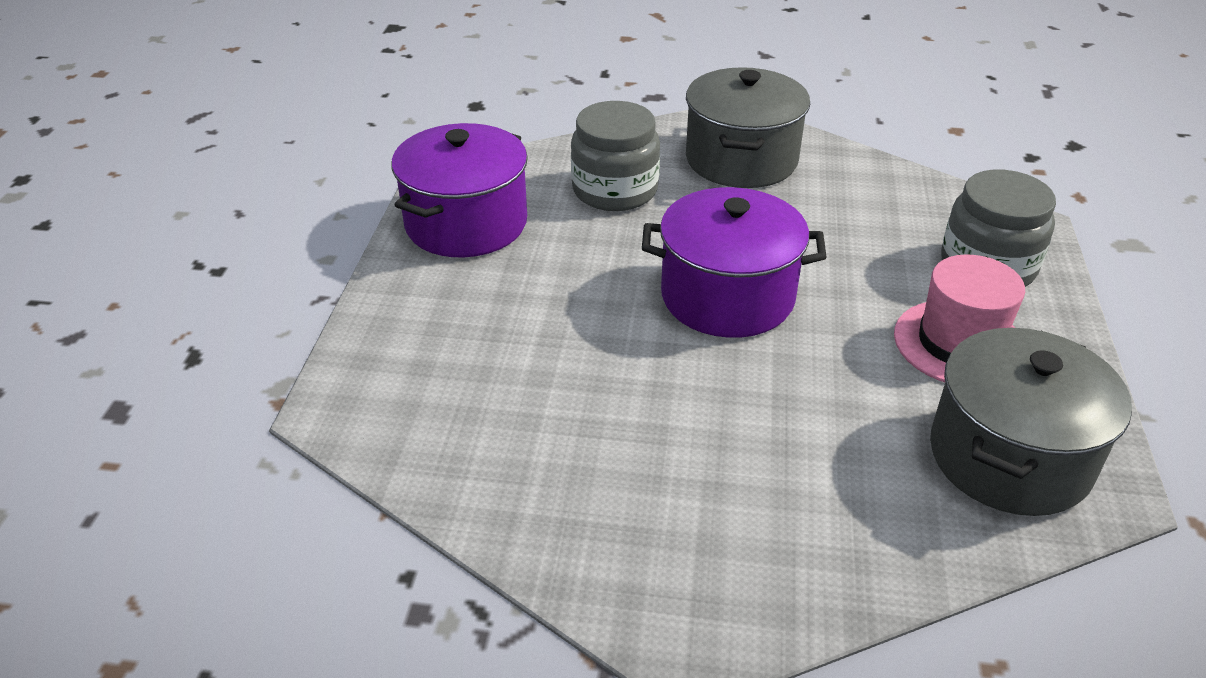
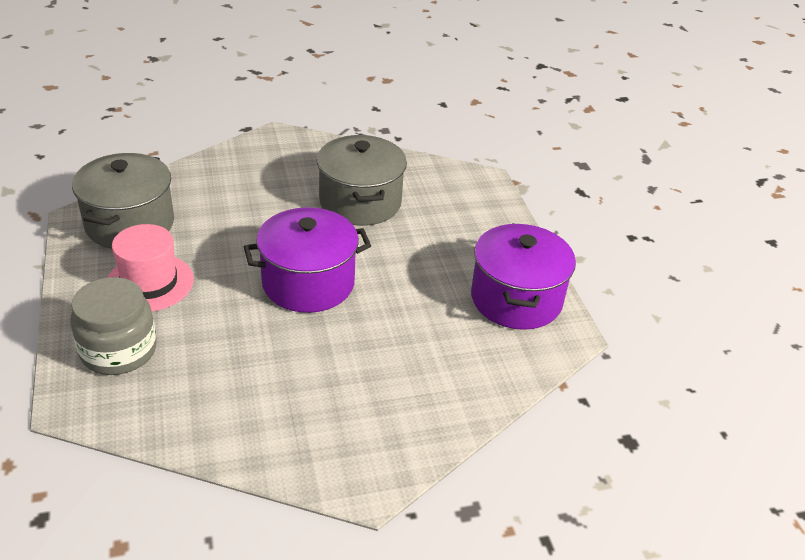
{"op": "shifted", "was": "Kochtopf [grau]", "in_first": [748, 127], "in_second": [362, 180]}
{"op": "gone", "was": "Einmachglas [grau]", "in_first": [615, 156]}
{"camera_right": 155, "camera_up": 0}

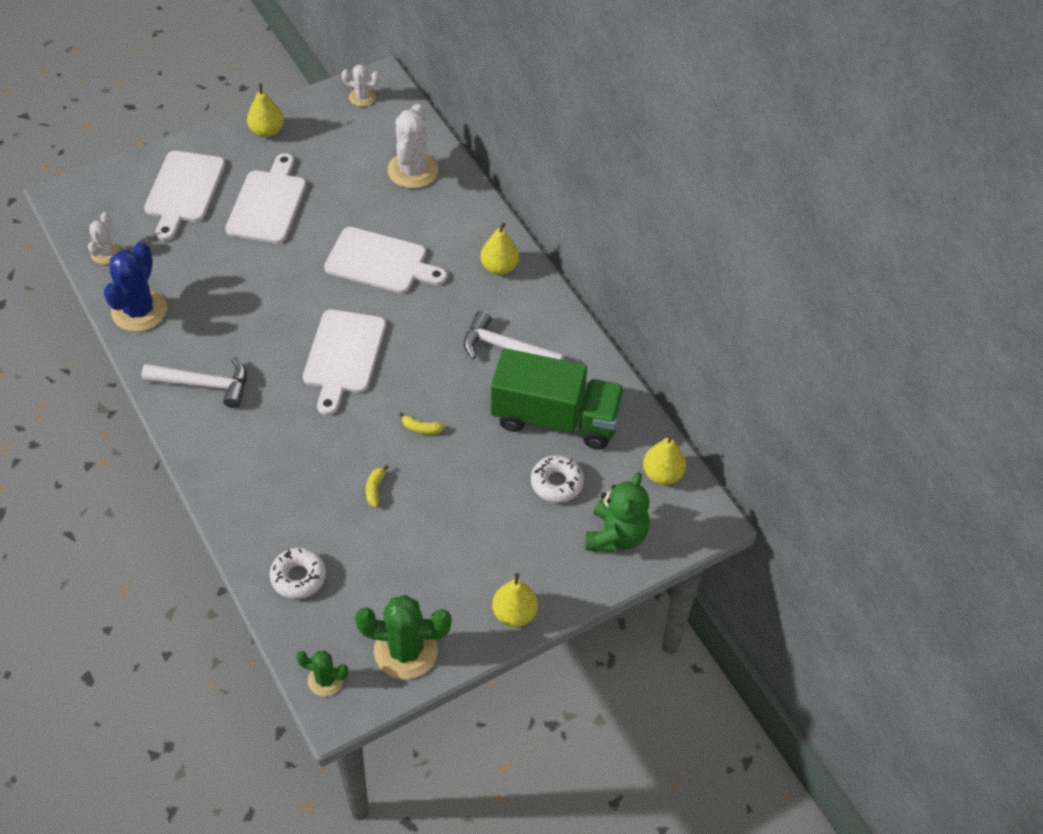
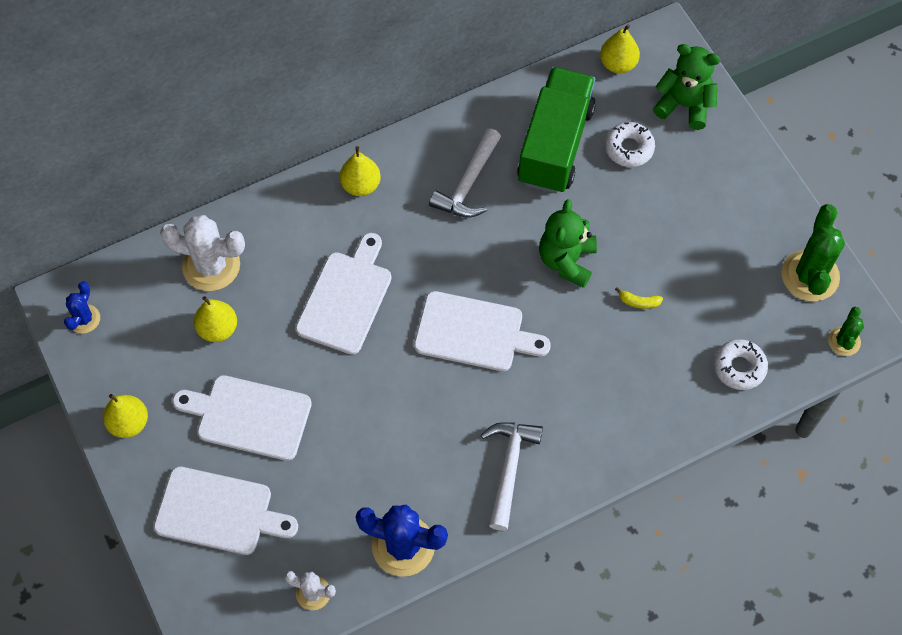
{"op": "repainted", "was": "Kaktus [weiß]", "now": "Kaktus [blau]", "in_first": [361, 85], "in_second": [82, 307]}
{"op": "shifted", "was": "Birne [gelb]", "in_first": [515, 600], "in_second": [215, 319]}
{"op": "swapped", "was": "Banane [gelb]", "now": "Teddybär [grün]", "in_first": [422, 423], "in_second": [568, 243]}
{"camera_right": -85, "camera_up": 10}

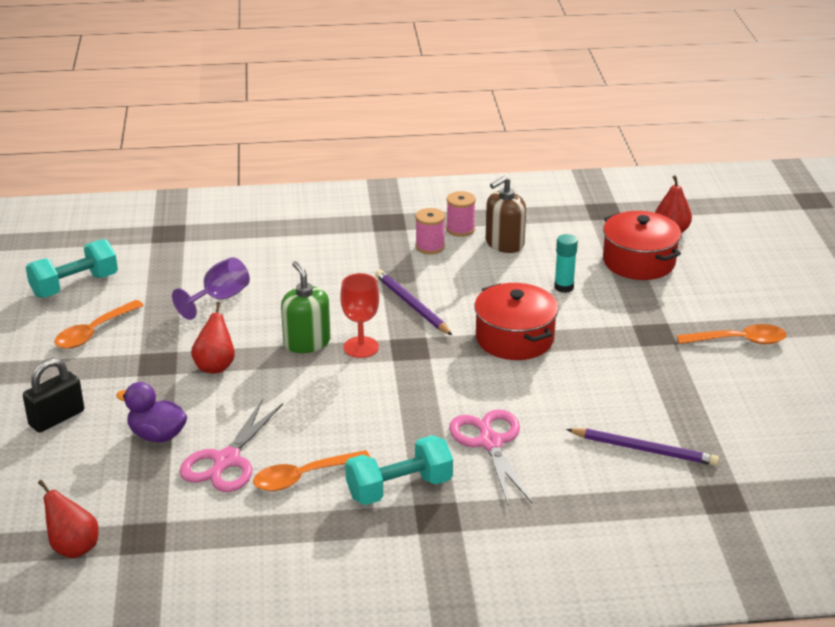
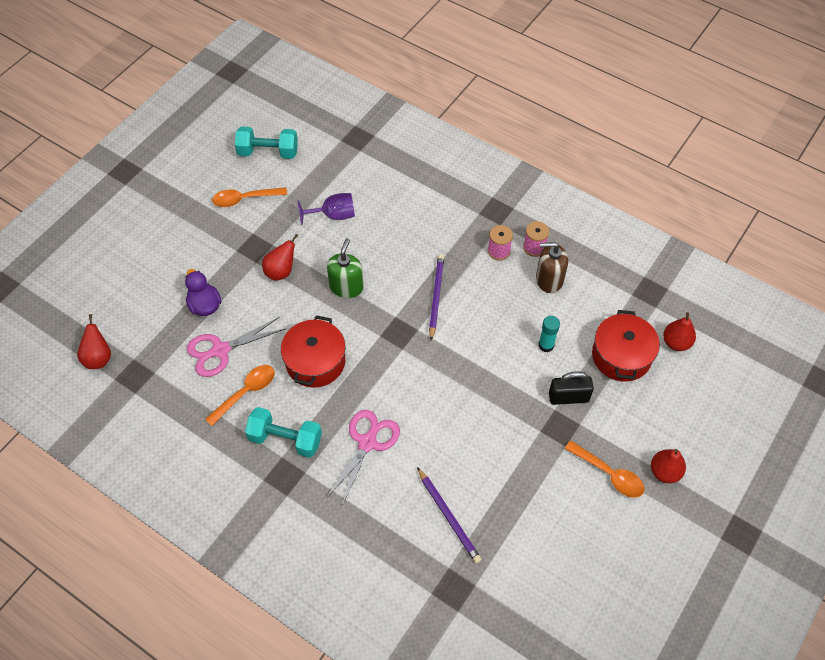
{"op": "rotated", "was": "Löffel [orange]", "in_first": [311, 470], "in_second": [240, 395], "clockwise": 120}
{"op": "shifted", "was": "Kochtopf [rot]", "in_first": [516, 321], "in_second": [313, 351]}
{"op": "shifted", "was": "Vorhängeschloss [schwarz]", "in_first": [53, 395], "in_second": [571, 388]}
{"op": "new", "now": "Birne [rot]", "in_second": [668, 466]}
{"op": "gone", "was": "Kelch [rot]", "in_first": [359, 315]}
{"camera_right": 40, "camera_up": 25}

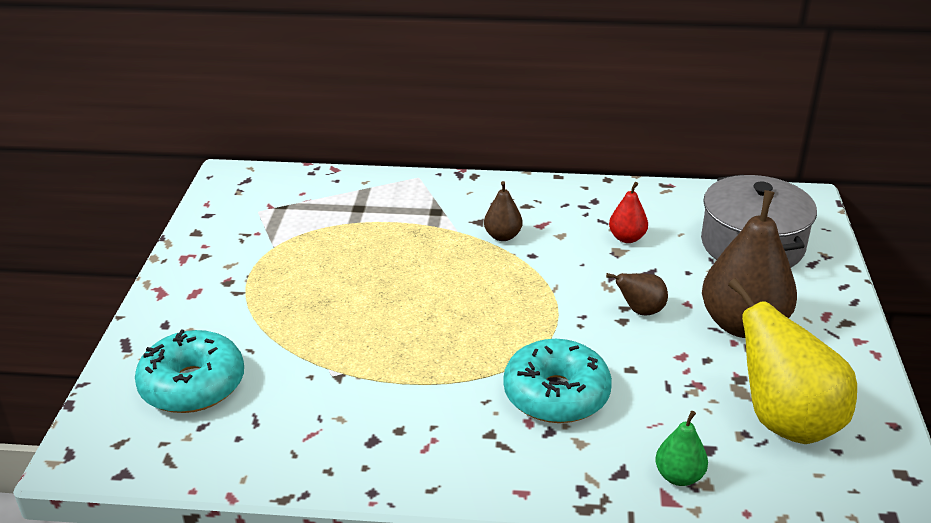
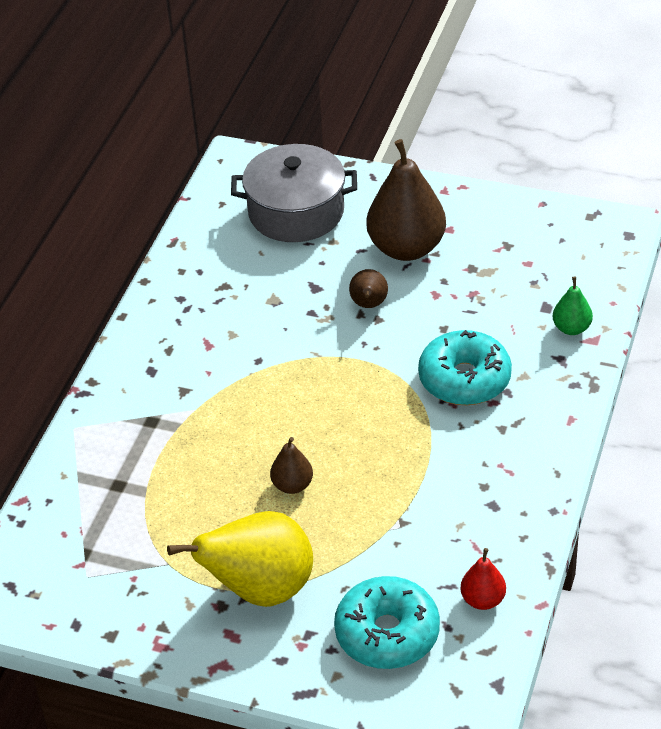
{"op": "shifted", "was": "Birne [gelb]", "in_first": [792, 361], "in_second": [240, 559]}
{"op": "shifted", "was": "Birne [braun]", "in_first": [503, 211], "in_second": [291, 465]}
{"op": "shifted", "was": "Birne [rot]", "in_first": [628, 212], "in_second": [483, 579]}
{"camera_right": -75, "camera_up": 10}

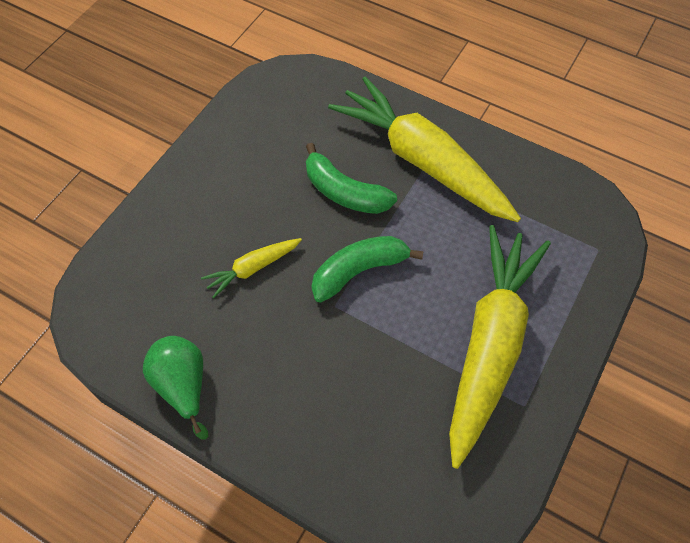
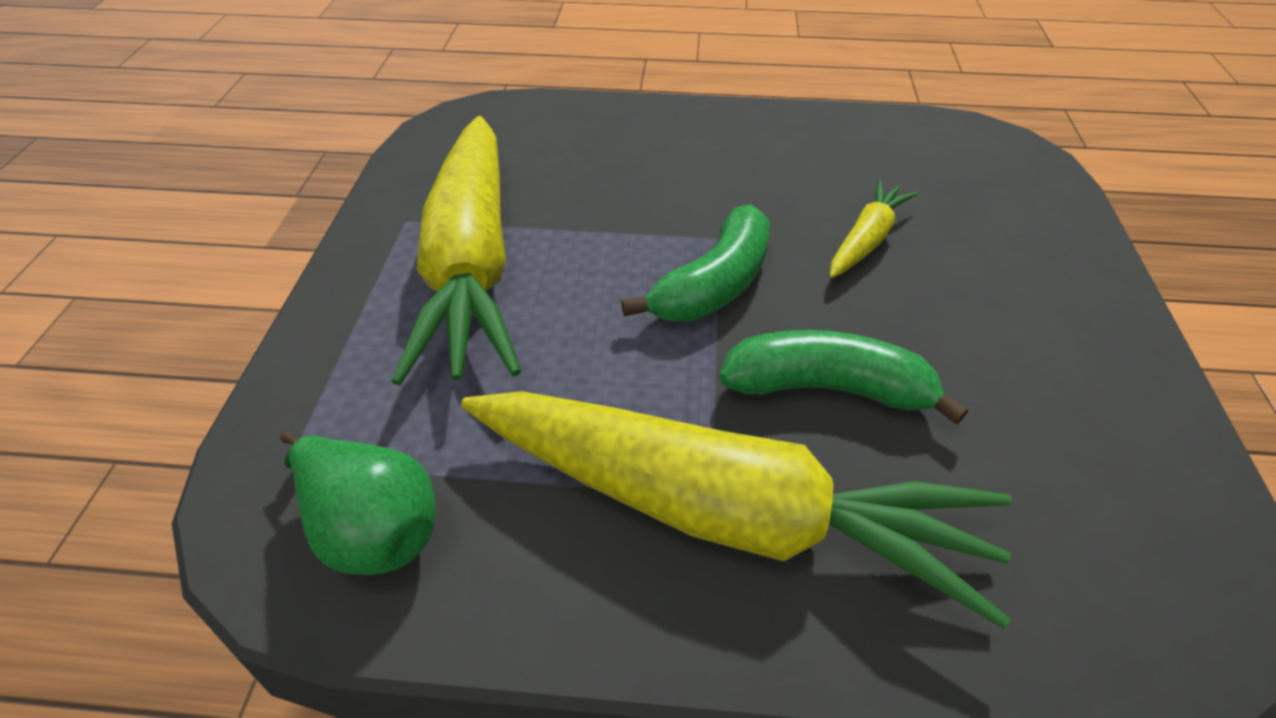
{"op": "shifted", "was": "Birne [grün]", "in_first": [175, 387], "in_second": [358, 503]}
{"camera_right": 155, "camera_up": -15}

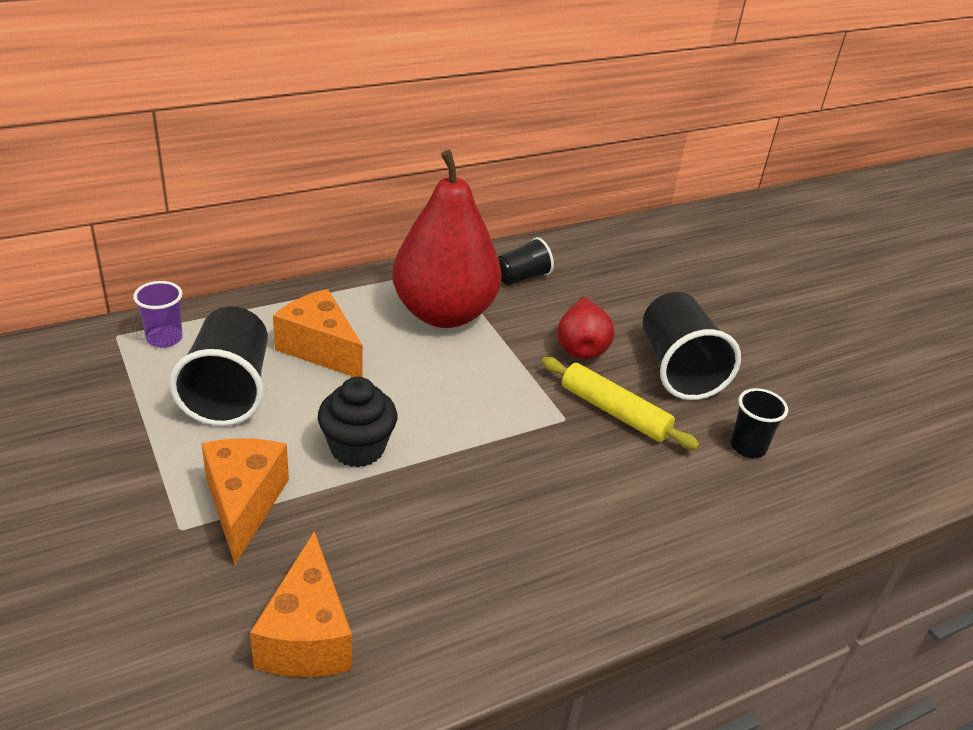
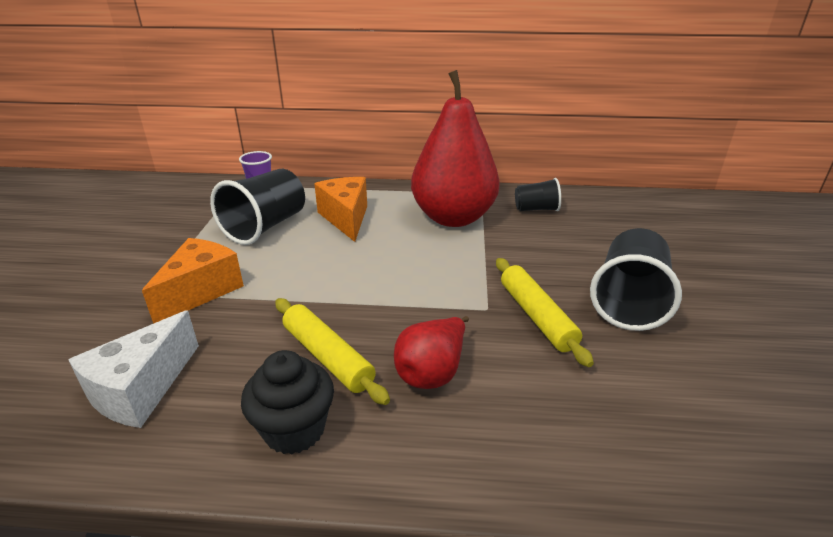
{"op": "repainted", "was": "Käse [orange]", "now": "Käse [weiß]", "in_first": [301, 604], "in_second": [133, 369]}
{"op": "shifted", "was": "Muffin [schwarz]", "in_first": [357, 422], "in_second": [287, 402]}
{"op": "new", "now": "Nudelholz [gelb]", "in_second": [332, 351]}
{"op": "shifted", "was": "Birne [rot]", "in_first": [586, 327], "in_second": [431, 352]}
{"op": "gone", "was": "Becher [schwarz]", "in_first": [759, 423]}
{"camera_right": 35, "camera_up": -5}

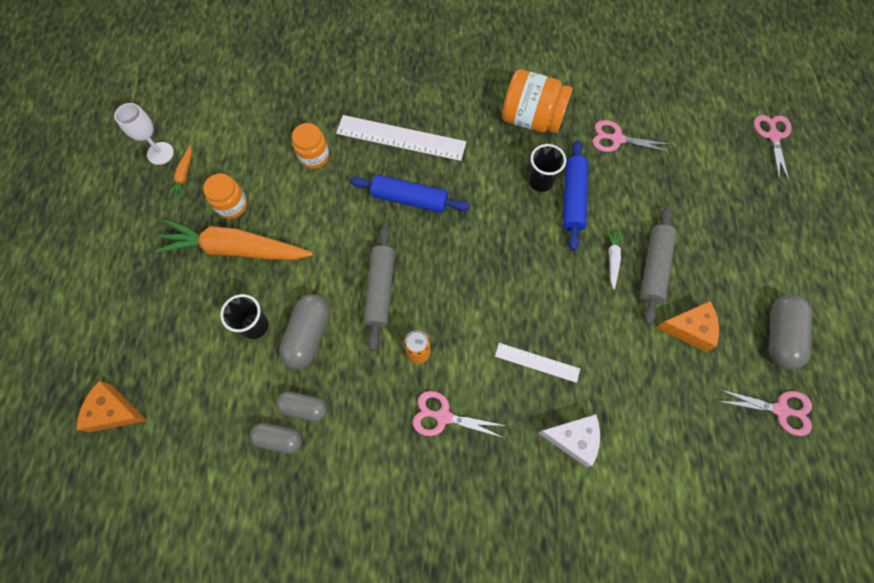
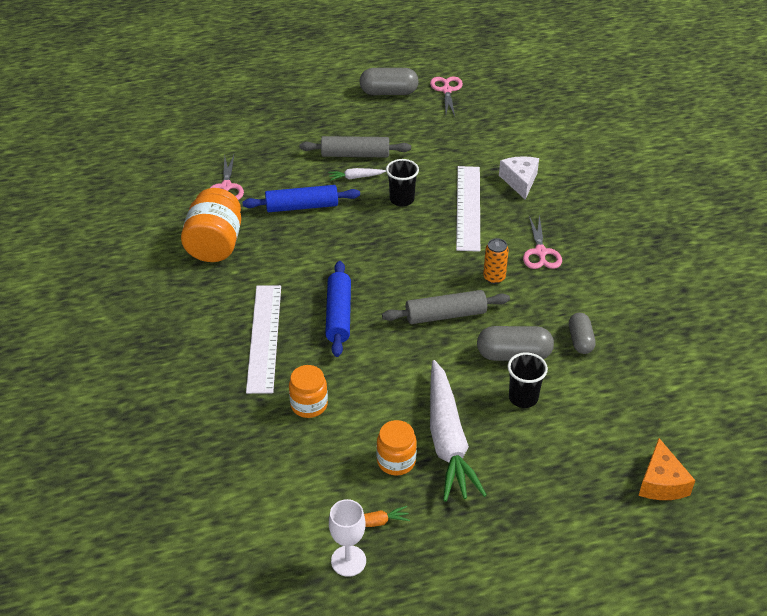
{"op": "shifted", "was": "Becher [schwarz]", "in_first": [547, 168], "in_second": [402, 183]}
{"op": "repainted", "was": "Karotte [orange]", "now": "Karotte [weiß]", "in_first": [234, 240], "in_second": [458, 431]}
{"op": "scaled", "was": "Lineal [weiß]", "in_first": [537, 363], "in_second": [468, 209], "ratio": 1.78}
{"op": "gone", "was": "Kapsel [grau]", "in_first": [275, 438]}
{"op": "gone", "was": "Käse [orange]", "in_first": [687, 326]}
{"op": "gone", "was": "Schere [rosa]", "in_first": [773, 148]}
{"camera_right": -105, "camera_up": -25}

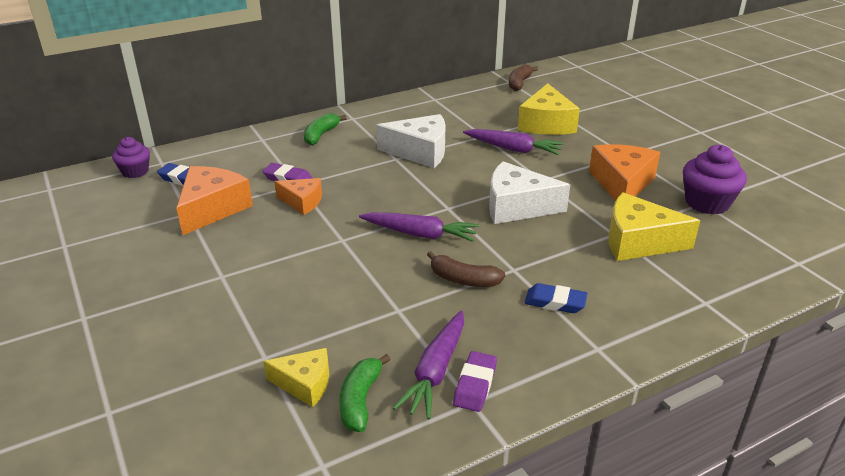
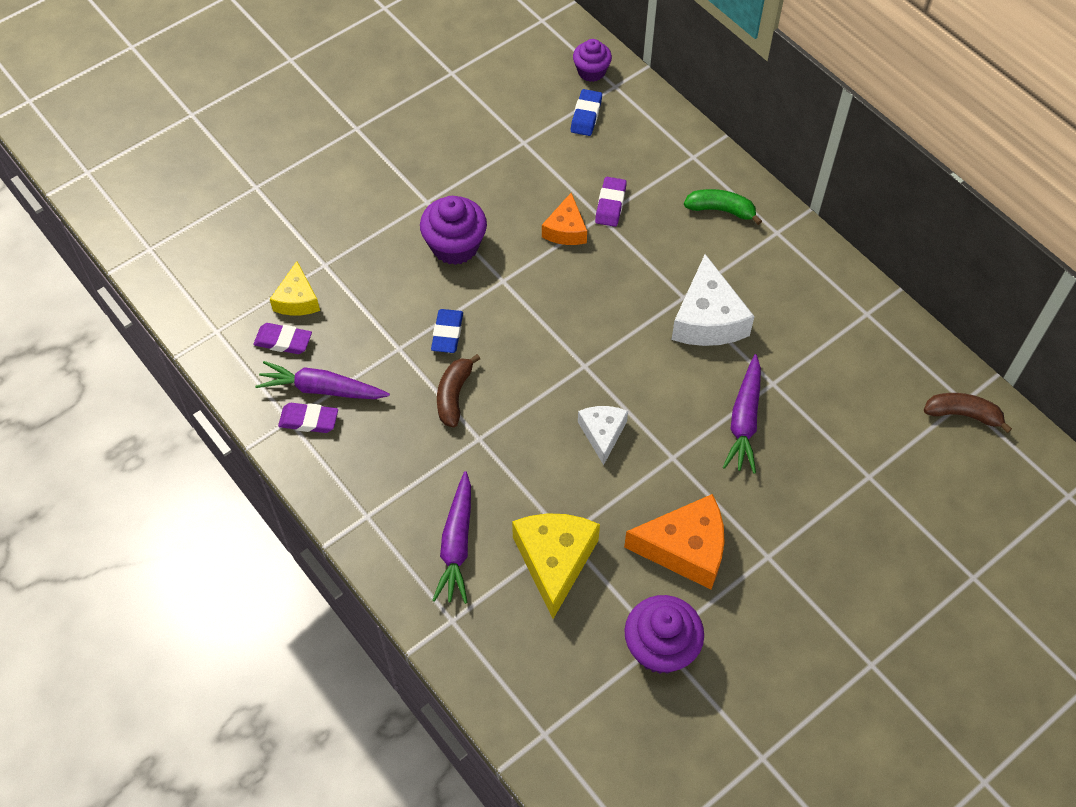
{"op": "swapped", "was": "Banane [grün]", "now": "Radiergummi [lila]", "in_first": [365, 393], "in_second": [282, 338]}
{"op": "new", "now": "Muffin [lila]", "in_second": [453, 230]}
{"op": "shifted", "was": "Radiergummi [blau]", "in_first": [556, 298], "in_second": [447, 331]}
{"op": "shifted", "was": "Karotte [lila]", "in_first": [419, 227], "in_second": [451, 537]}
{"op": "scaled", "was": "Käse [weiß]", "in_first": [529, 192], "in_second": [603, 435], "ratio": 0.6}
{"op": "gone", "was": "Käse [orange]", "in_first": [214, 200]}
{"op": "gone", "was": "Käse [gelb]", "in_first": [549, 109]}
{"camera_right": 80, "camera_up": 25}

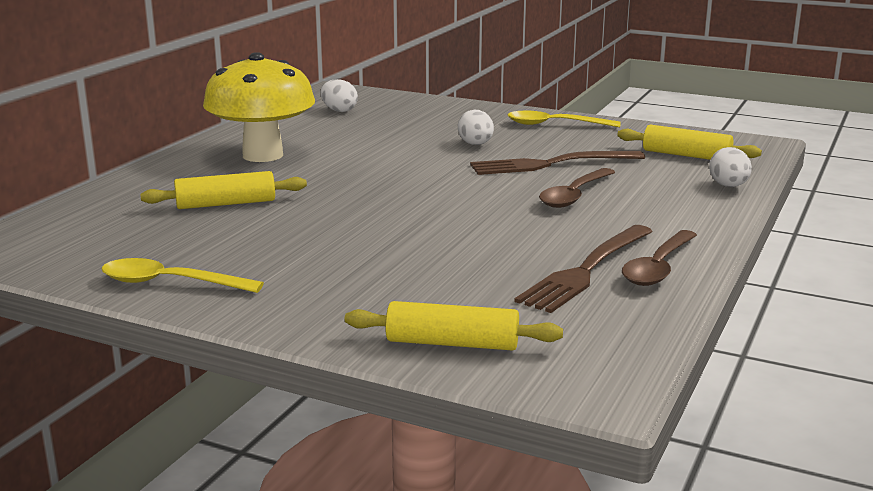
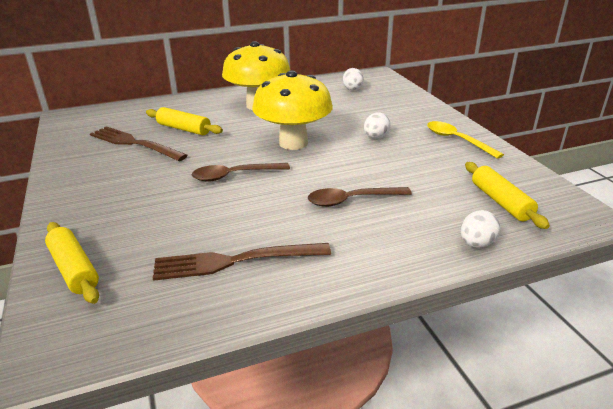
{"op": "shifted", "was": "Gabel [braun]", "in_first": [557, 163], "in_second": [139, 143]}
{"op": "shifted", "was": "Löffel [braun]", "in_first": [659, 258], "in_second": [241, 172]}
{"op": "new", "now": "Pilz [gelb]", "in_second": [292, 110]}
{"op": "gone", "was": "Löffel [gelb]", "in_first": [182, 275]}
{"camera_right": 45, "camera_up": 10}

